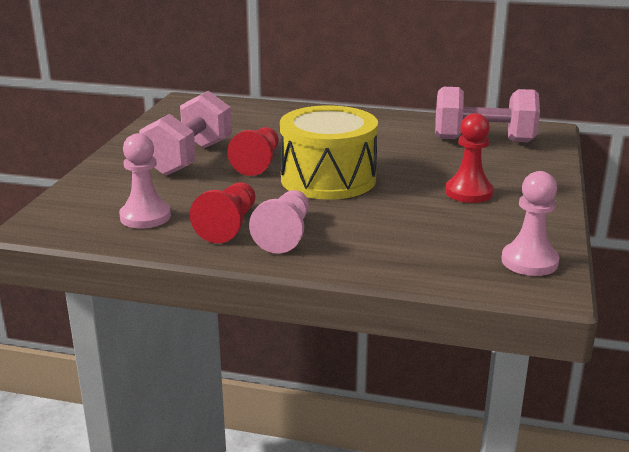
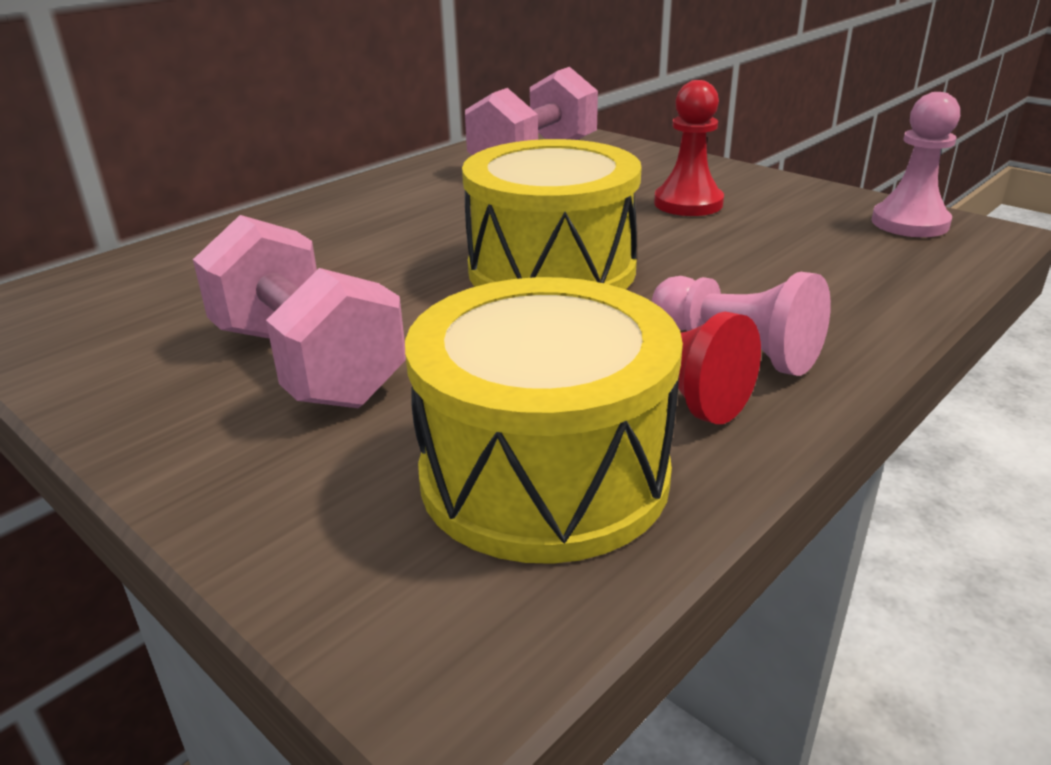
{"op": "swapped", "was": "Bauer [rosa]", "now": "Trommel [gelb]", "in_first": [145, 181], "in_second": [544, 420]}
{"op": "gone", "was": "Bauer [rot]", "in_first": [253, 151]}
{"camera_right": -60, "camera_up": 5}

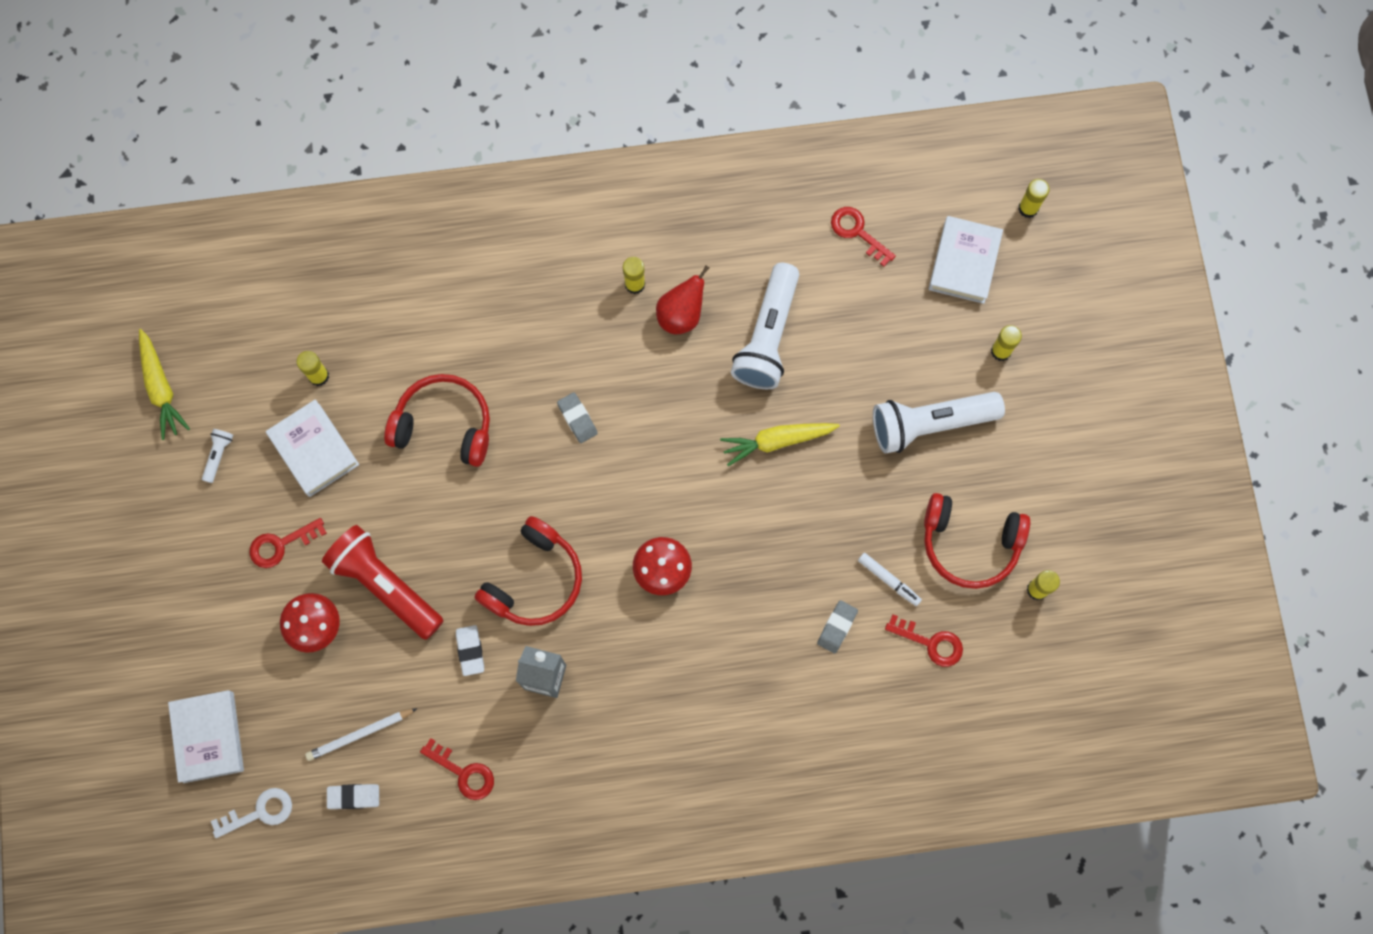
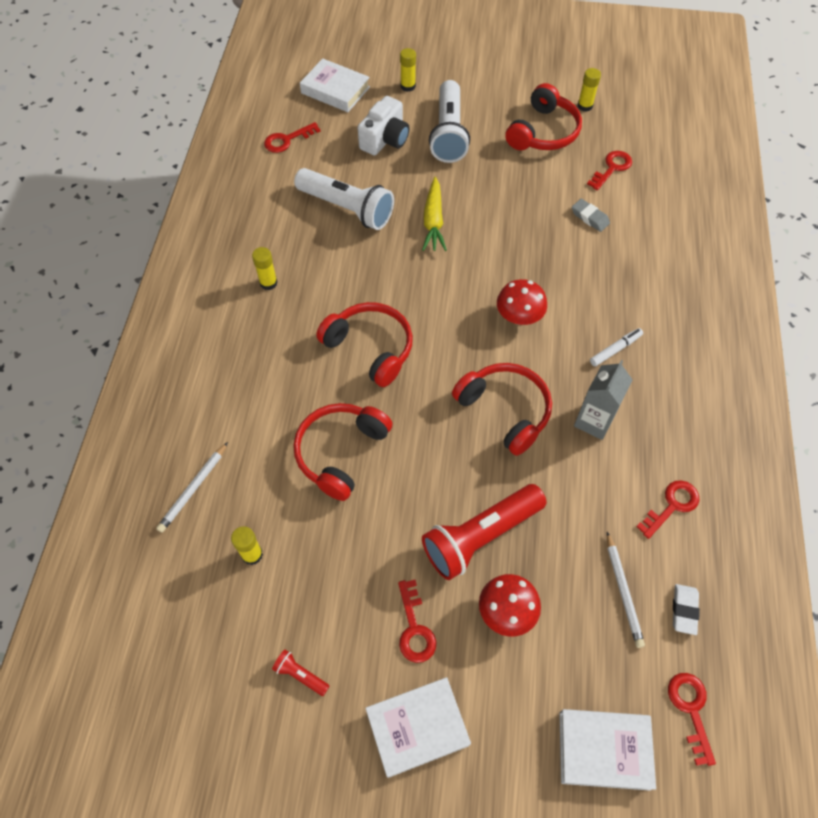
{"op": "new", "now": "Bleistift [weiß]", "in_second": [192, 487]}
{"op": "repainted", "was": "Taschenlampe [weiß]", "now": "Taschenlampe [rot]", "in_first": [217, 456], "in_second": [300, 673]}
{"op": "swapped", "was": "Radiergummi [grau]", "now": "Kopfhörer [rot]", "in_first": [577, 417], "in_second": [364, 344]}
{"op": "new", "now": "Kamera [weiß]", "in_second": [384, 125]}
{"op": "shifted", "was": "Buch [weiß]", "in_first": [312, 448], "in_second": [418, 727]}
{"op": "shifted", "was": "Filzstift [weiß]", "in_first": [890, 579], "in_second": [616, 347]}
{"op": "repainted", "was": "Schlüssel [weiß]", "now": "Schlüssel [rot]", "in_first": [251, 813], "in_second": [692, 719]}
{"op": "gone", "was": "Karotte [gelb]", "in_first": [164, 384]}
{"op": "gone", "was": "Radiergummi [weiß]", "in_first": [470, 650]}
{"op": "gone", "was": "Birne [rot]", "in_first": [682, 299]}
{"op": "gone", "was": "Klebestift [gelb]", "in_first": [1034, 198]}
{"camera_right": -75, "camera_up": -15}

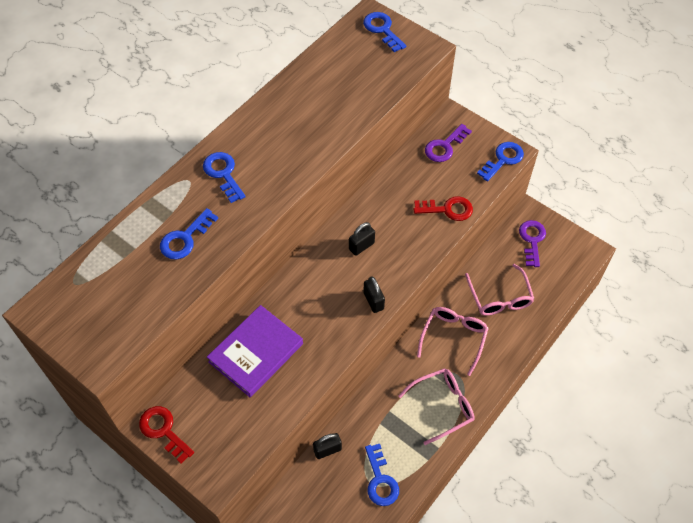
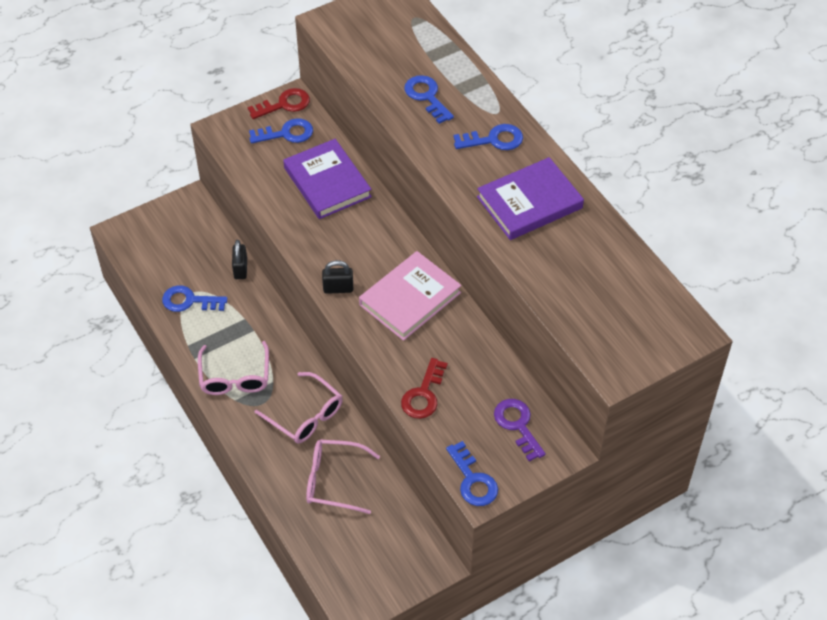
{"op": "shifted", "was": "Schlüssel [blau]", "in_first": [384, 32], "in_second": [281, 130]}
{"op": "swapped", "was": "Vorhängeschloss [schwarz]", "now": "Buch [rosa]", "in_first": [362, 239], "in_second": [410, 296]}
{"op": "new", "now": "Buch [lila]", "in_second": [530, 198]}
{"op": "gone", "was": "Schlüssel [lila]", "in_first": [532, 243]}
{"camera_right": 110, "camera_up": -5}

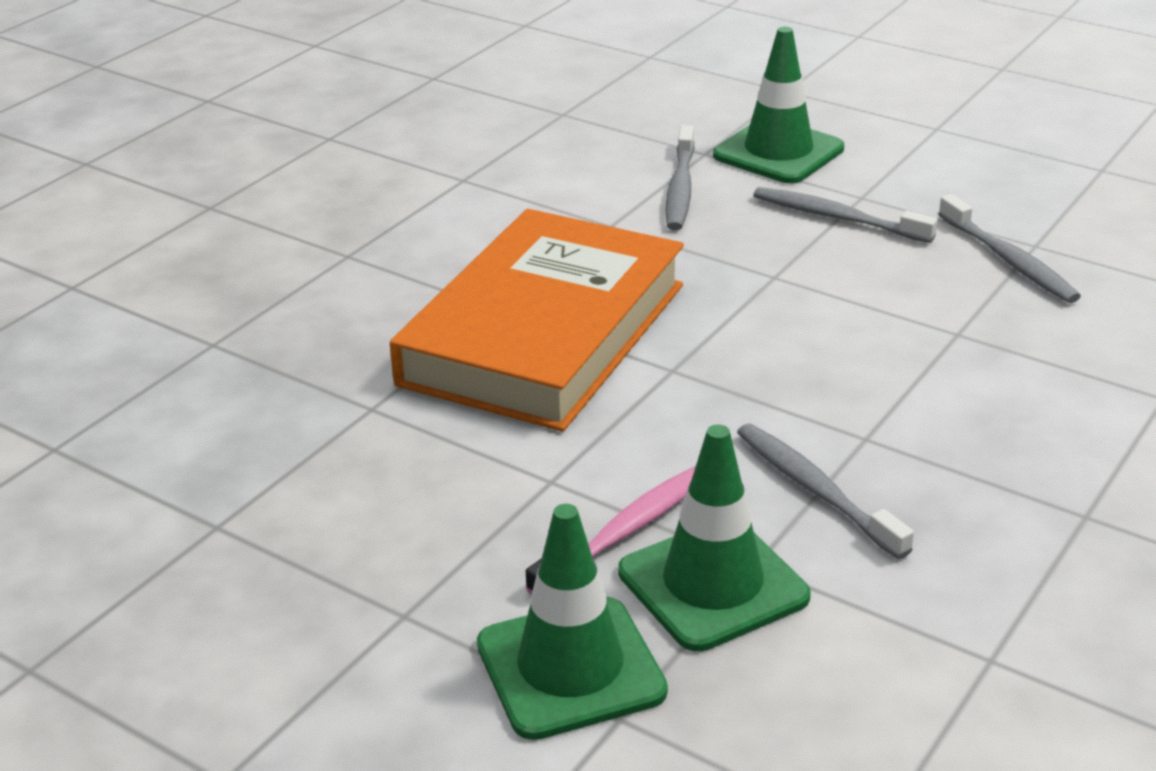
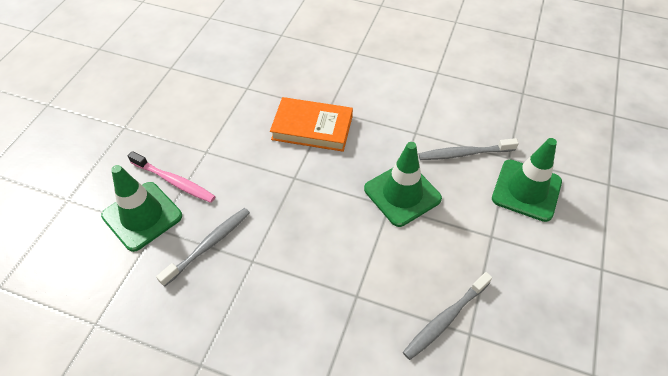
{"op": "scaled", "was": "Buch [orange]", "in_first": [537, 320], "in_second": [311, 124], "ratio": 0.58}
{"op": "shifted", "was": "Leitkegel [grün]", "in_first": [572, 622], "in_second": [403, 184]}
{"op": "gone", "was": "Zahnbürste [grau]", "in_first": [845, 215]}
{"camera_right": 75, "camera_up": 20}

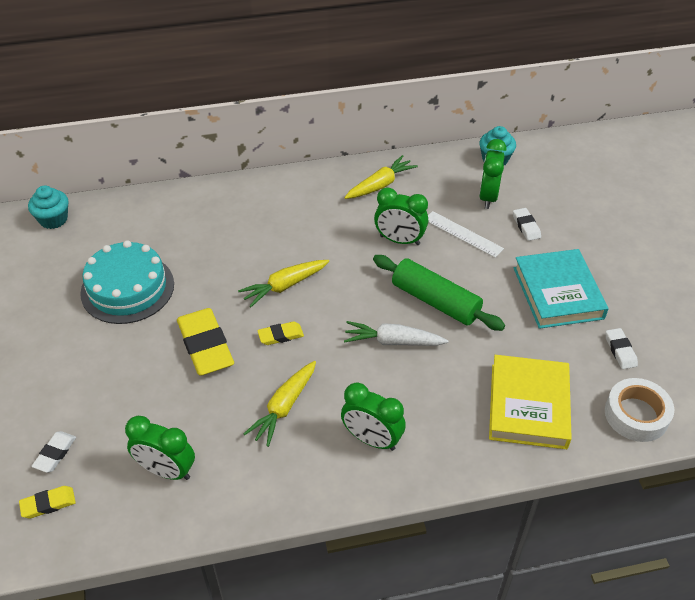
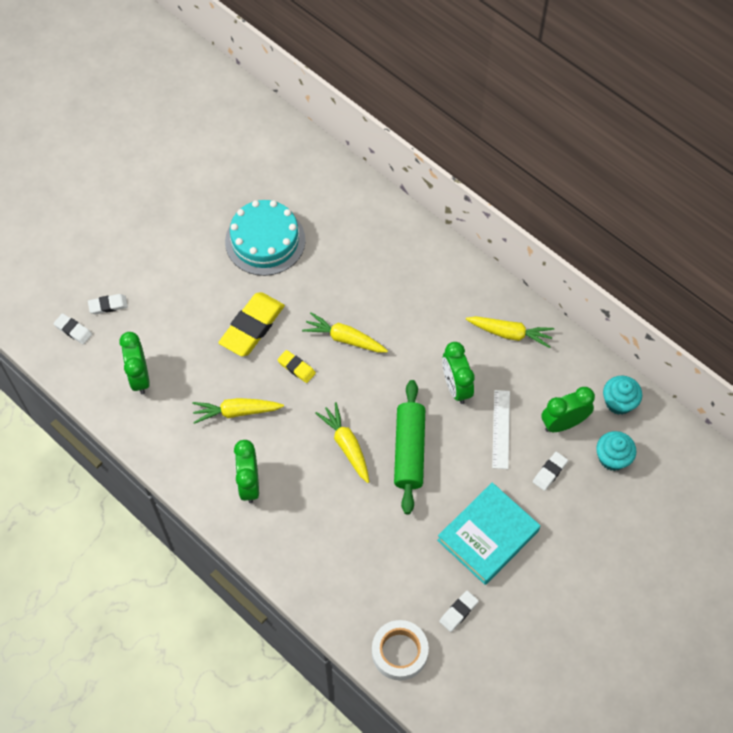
{"op": "repainted", "was": "Radiergummi [gelb]", "now": "Radiergummi [weiß]", "in_first": [47, 502], "in_second": [72, 328]}
{"op": "repainted", "was": "Karotte [weiß]", "now": "Karotte [gelb]", "in_first": [396, 333], "in_second": [342, 442]}
{"op": "shifted", "was": "Muffin [türkis]", "in_first": [48, 207], "in_second": [616, 451]}
{"op": "gone", "was": "Buch [gelb]", "in_first": [530, 402]}
{"camera_right": 55, "camera_up": 15}

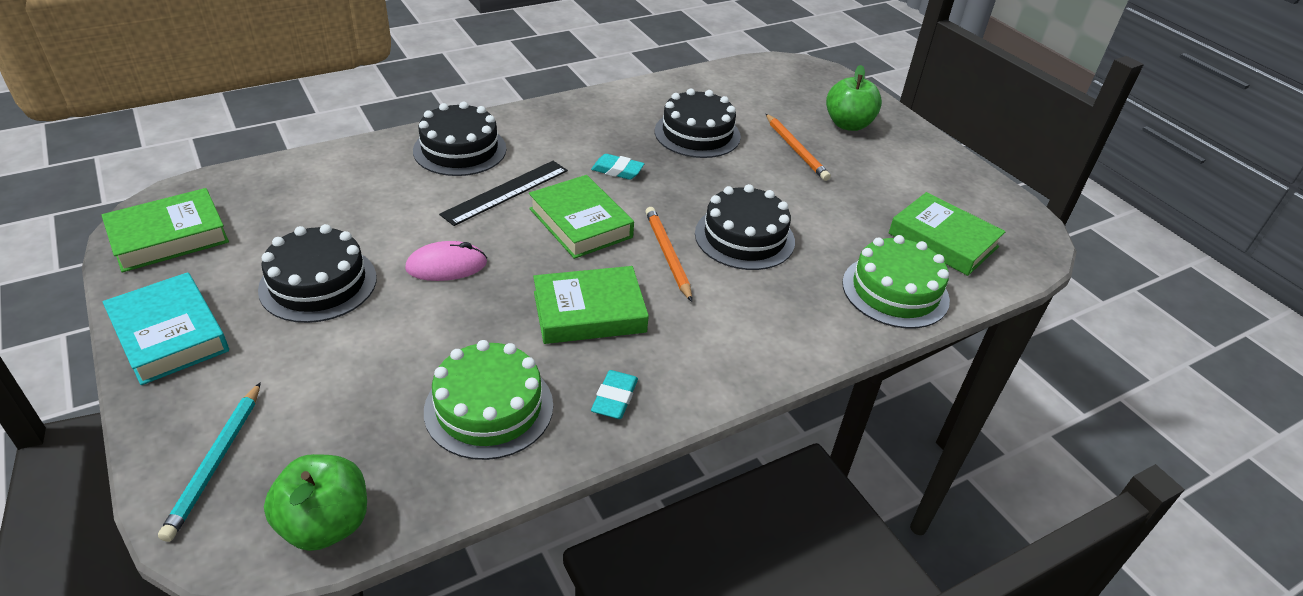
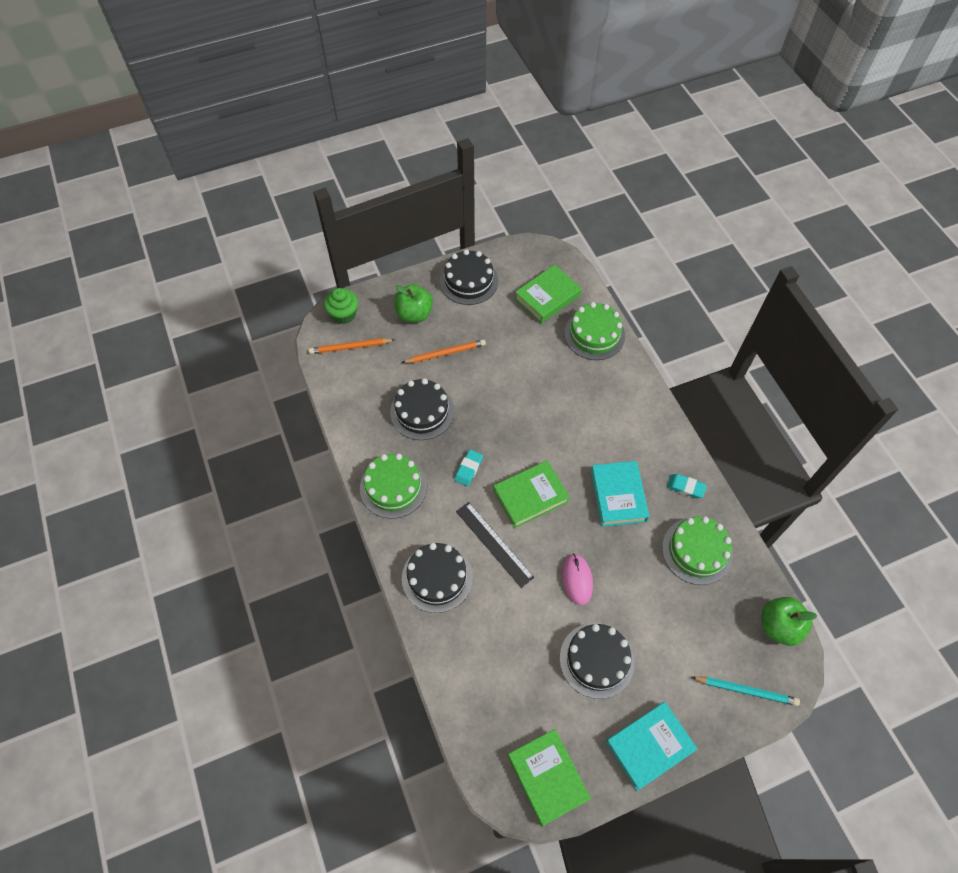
{"op": "shifted", "was": "Bleistift [orange]", "in_first": [668, 254], "in_second": [352, 346]}
{"op": "new", "now": "Muffin [grün]", "in_second": [341, 306]}
{"op": "new", "now": "Kuchen [grün]", "in_second": [393, 486]}
{"op": "shifted", "was": "Kuchen [schwarz]", "in_first": [745, 227], "in_second": [469, 277]}
{"op": "repainted", "was": "Buch [grün]", "now": "Buch [türkis]", "in_first": [591, 305], "in_second": [620, 494]}
{"camera_right": -80, "camera_up": 20}

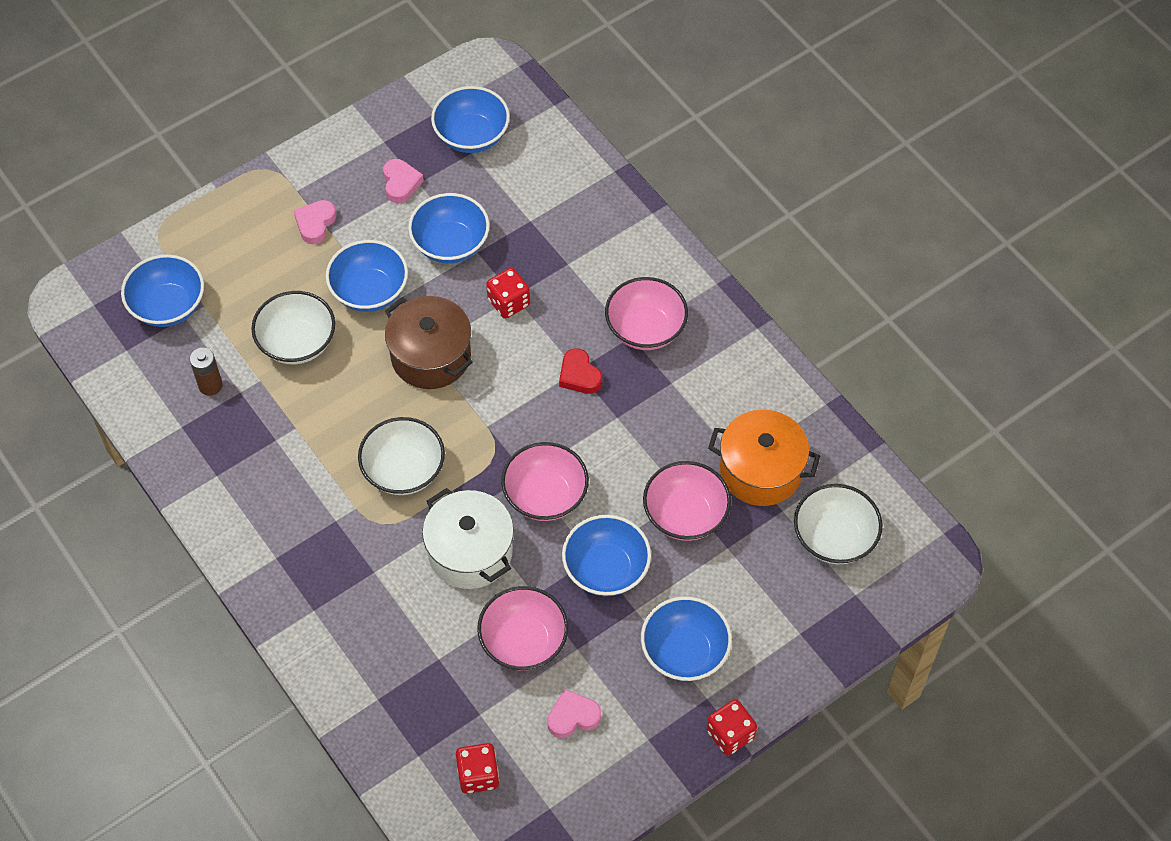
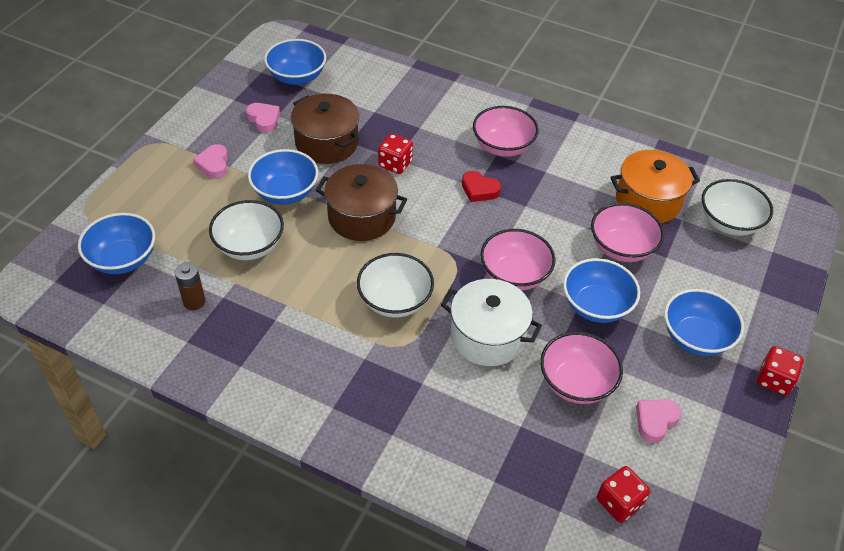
{"op": "swapped", "was": "Schüssel [blau]", "now": "Kochtopf [braun]", "in_first": [449, 228], "in_second": [325, 129]}
{"camera_right": -30, "camera_up": -10}

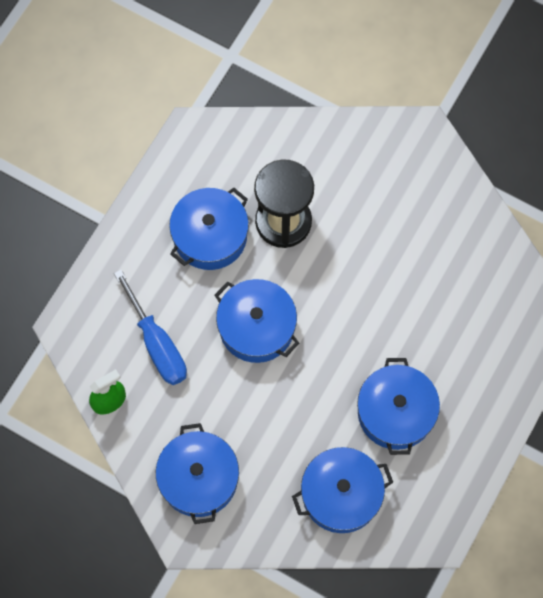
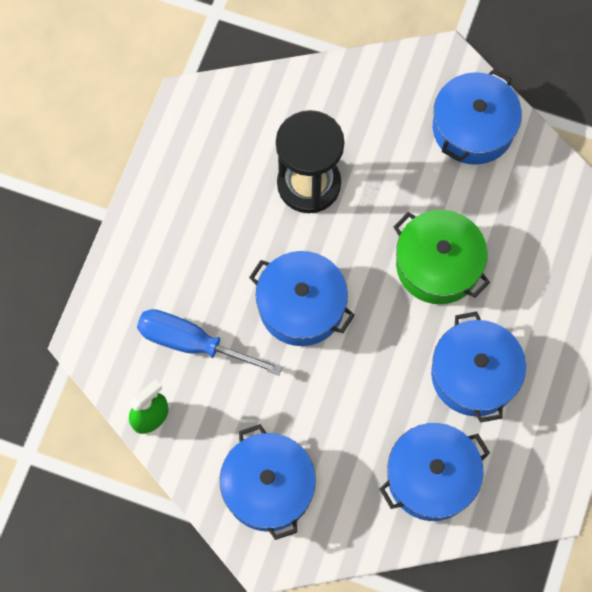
{"op": "rotated", "was": "Schraubenzieher [blau]", "in_first": [150, 327], "in_second": [210, 342], "clockwise": 150}
{"op": "new", "now": "Kochtopf [grün]", "in_second": [441, 257]}
{"op": "shifted", "was": "Kochtopf [blau]", "in_first": [209, 229], "in_second": [477, 117]}
{"camera_right": -10, "camera_up": 0}

